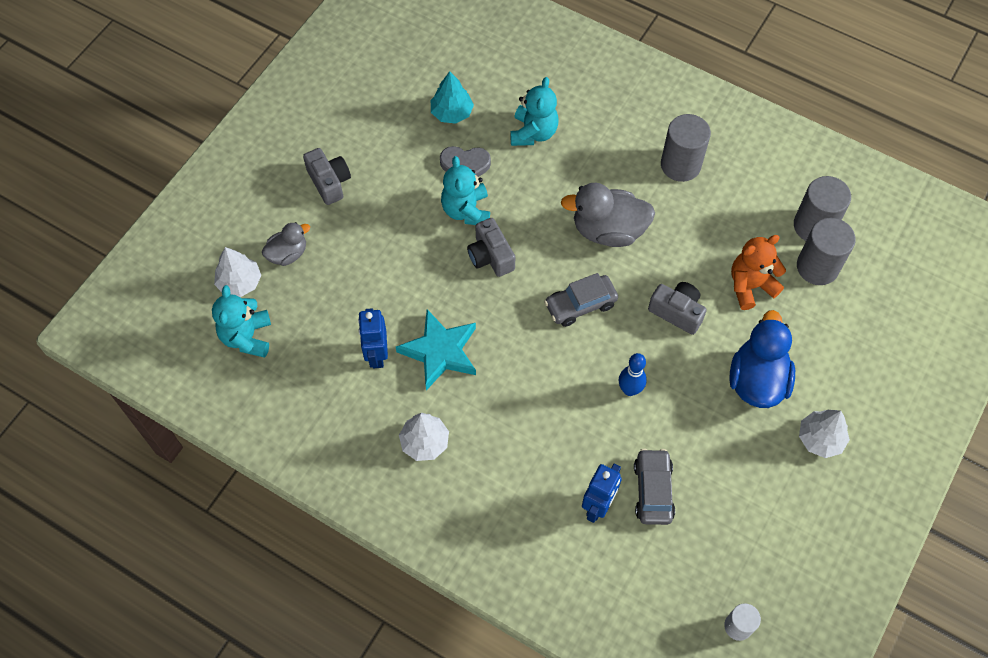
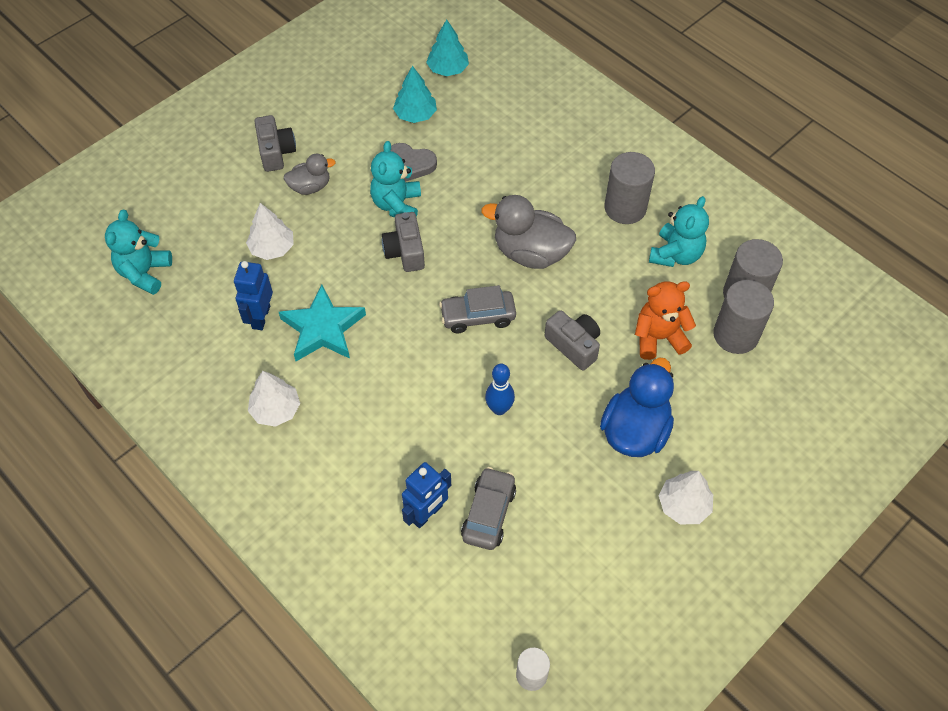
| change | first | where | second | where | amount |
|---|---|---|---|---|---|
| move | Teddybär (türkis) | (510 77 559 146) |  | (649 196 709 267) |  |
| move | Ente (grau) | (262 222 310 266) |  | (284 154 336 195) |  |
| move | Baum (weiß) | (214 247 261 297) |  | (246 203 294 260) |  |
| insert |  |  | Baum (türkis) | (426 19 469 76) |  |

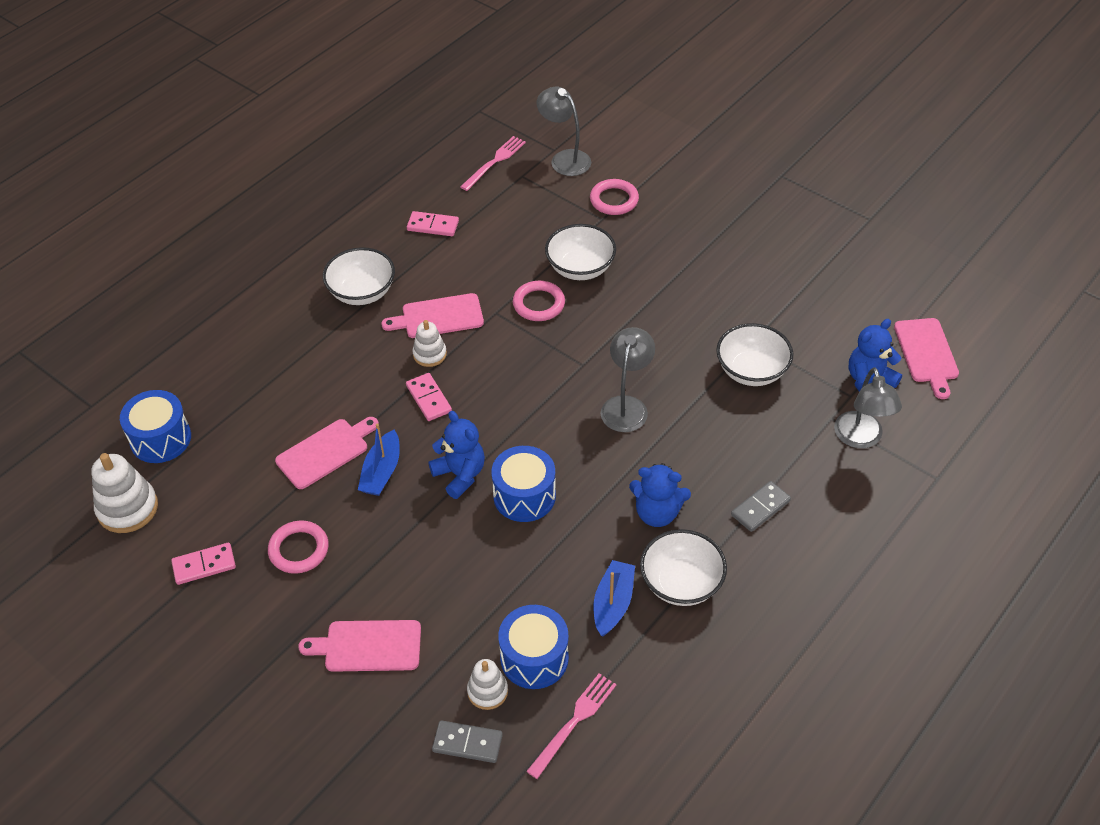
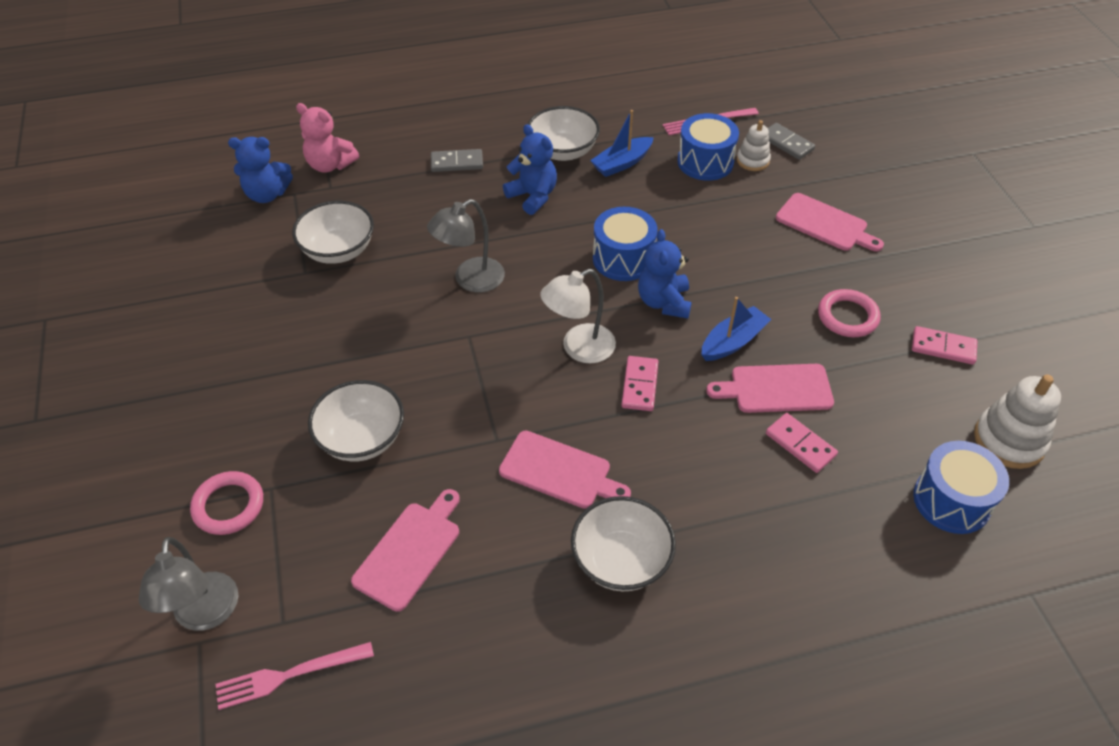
| change | first | where | second | where | amount |
|---|---|---|---|---|---|
| move | Dominostein (rosa) | (407 211 459 236) |  | (766 413 838 473) |  |
| delete | Ring (rosa) | (513 281 565 321) |  |  |  |
| move | Schneidebrett (rosa) | (894 318 959 399) |  | (351 489 460 612) |  |
| delete | Stapelspielzeug (weiß) | (412 320 447 367) |  |  |  |
| replace | Lampe (grau) | (834 367 902 448) | Teddybär (rosa) | (296 103 359 173) |  |
| insert |  |  | Lampe (weiß) | (541 269 616 363) |  |

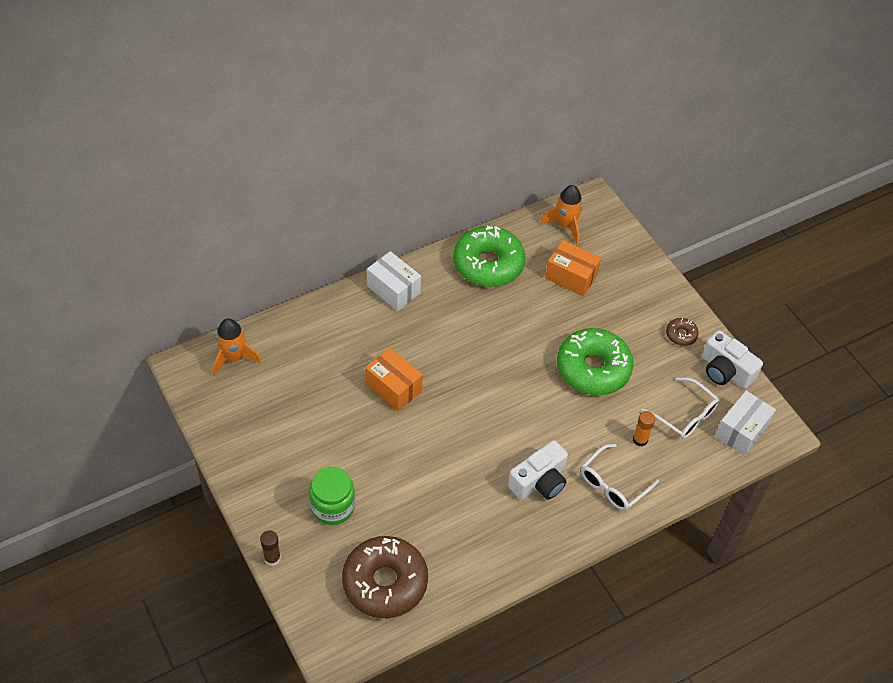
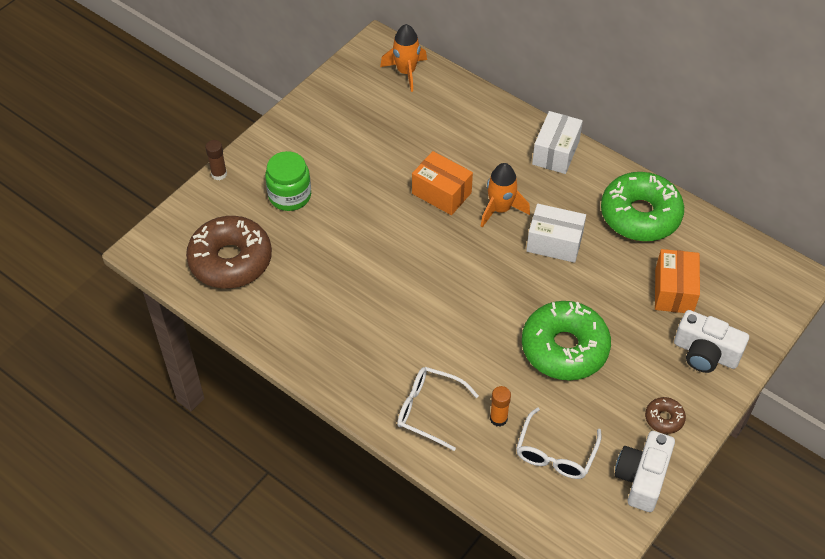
| change | first | where | second | where | amount |
|---|---|---|---|---|---|
| move | Rakete (orange) | (540 185 583 244) |  | (481 163 530 227) |  |
| rotate | Schachtel (orange) | (365 348 423 411) |  | (412 151 473 215) | 75 degrees counterclockwise |
| move | Schachtel (weiß) | (715 391 776 456) |  | (526 204 586 263) |  |
| move | Kamera (weiß) | (508 440 568 500) |  | (674 310 749 373) |  |

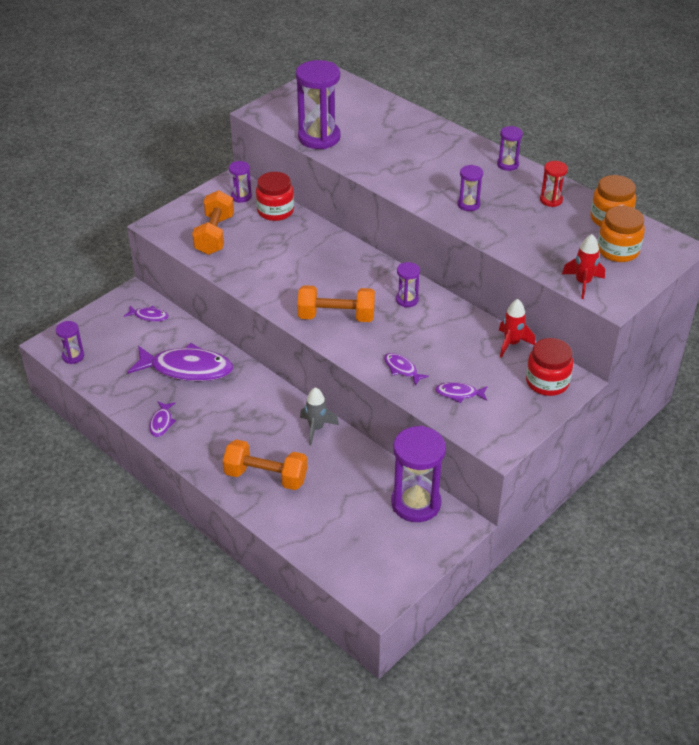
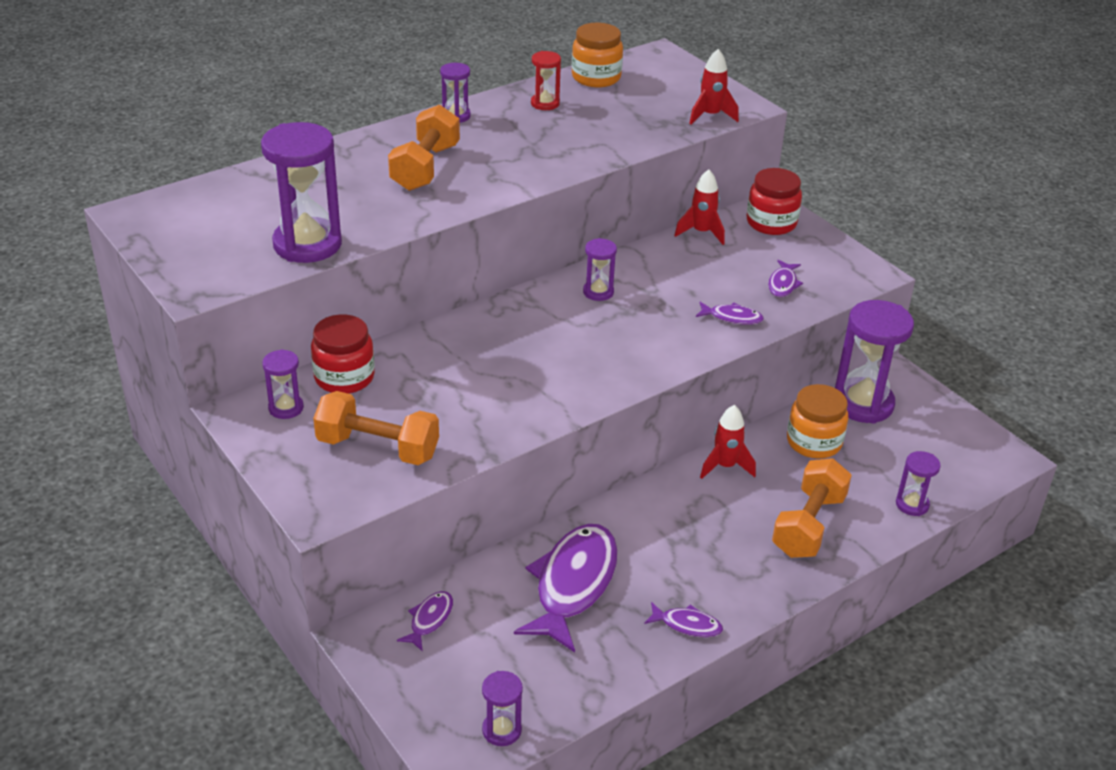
| change | first | where | second | where | amount |
|---|---|---|---|---|---|
| move | Sanduhr (lila) | (457 165 483 211) |  | (896 451 941 516) |  |
| move | Einmachglas (orange) | (598 206 645 262) |  | (787 384 848 459) |  |
| move | Hantel (orange) | (297 285 375 322) |  | (388 105 460 191) |  |
| rotate | Fisch (lila) | (384 353 429 386) |  | (696 302 764 325) | 135 degrees counterclockwise |
| recolor | Rakete (grau) | (300 387 339 445) | Rakete (rot) | (700 405 756 479) |  |

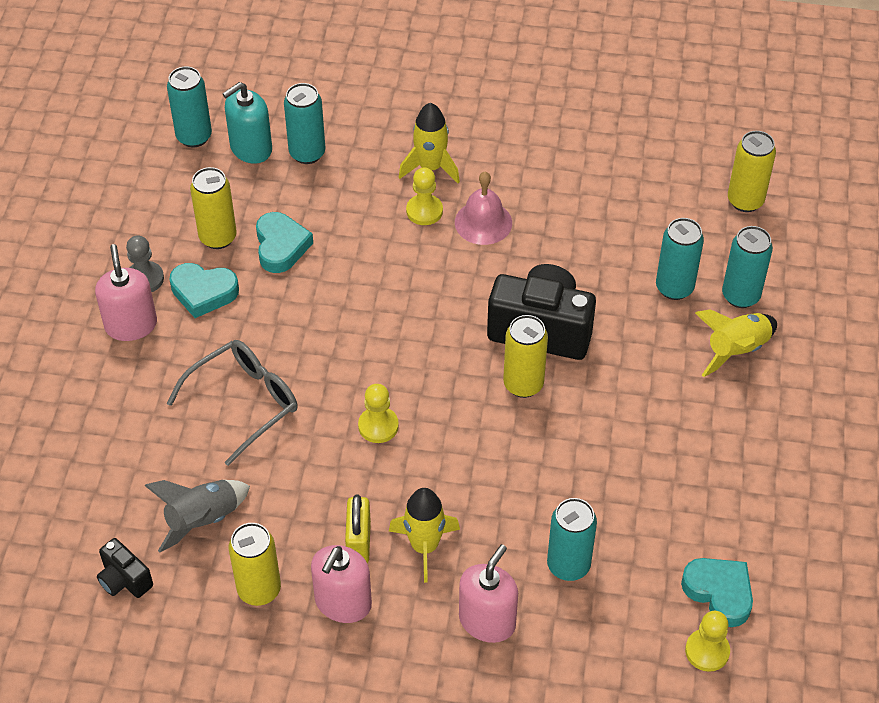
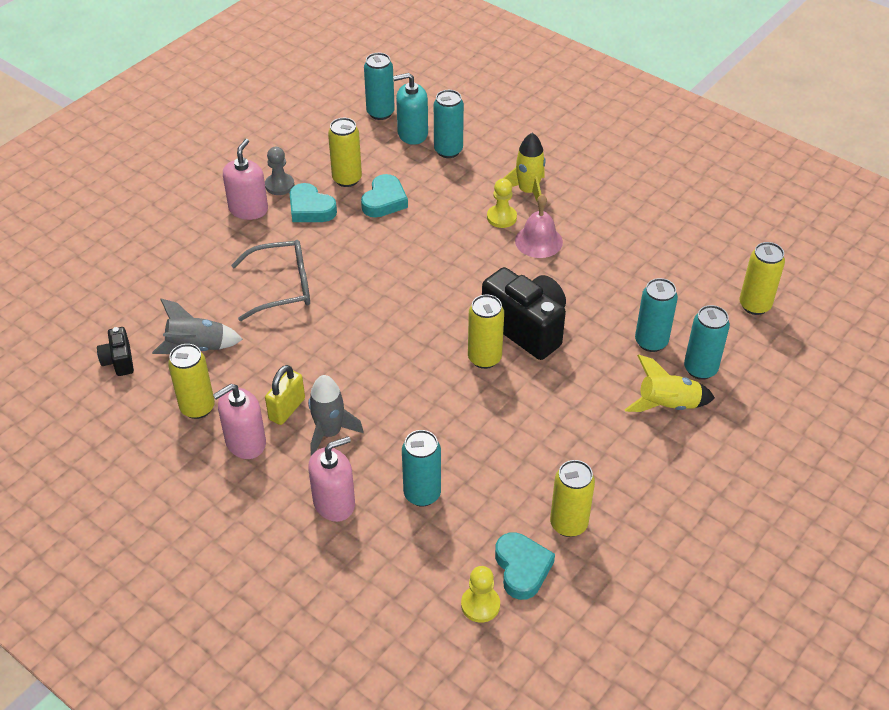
| change | first | where | second | where | amount |
|---|---|---|---|---|---|
| delete | Bauer (gelb) | (358 384 399 443) |  |  |  |
| recolor | Rakete (gelb) | (389 488 460 583) | Rakete (grau) | (308 375 364 456) |  |
| insert |  |  | Dose (gelb) | (550 460 595 537) |  |

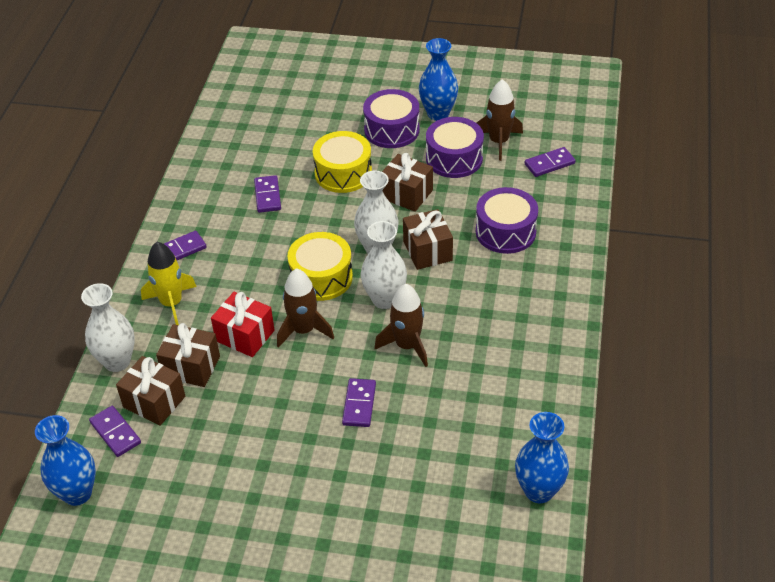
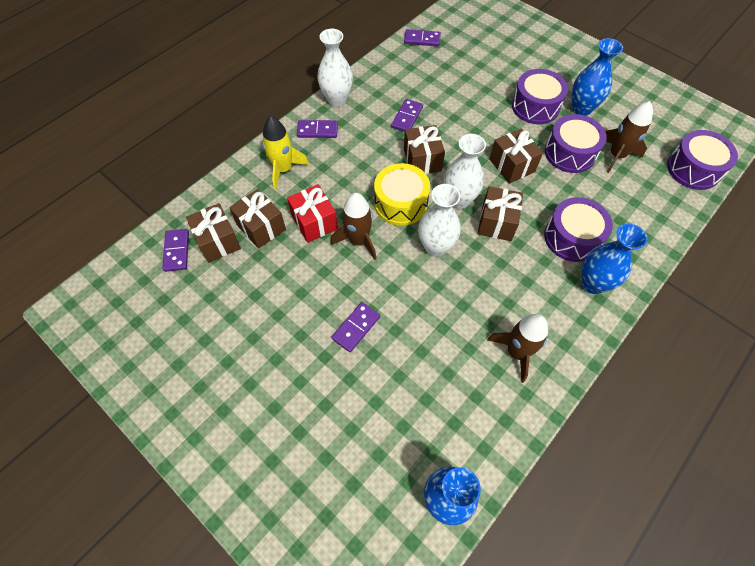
| change | first | where | second | where | amount |
|---|---|---|---|---|---|
| delete | Trommel (gelb) | (313 131 372 193) |  |  |  |
| move | Dominostein (lila) | (525 147 576 177) |  | (404 29 441 46) |  |
| move | Vase (weiß) | (81 283 135 372) |  | (317 29 353 107) |  |
| move | Rakete (braun) | (374 284 428 367) |  | (488 314 548 383) |  |
| move | Vase (blau) | (35 415 96 506) |  | (582 224 647 294) |  |
| insert |  |  | Geschenk (braun) | (404 125 445 174) |  |
| insert |  |  | Trommel (lila) | (667 130 738 190) |  |

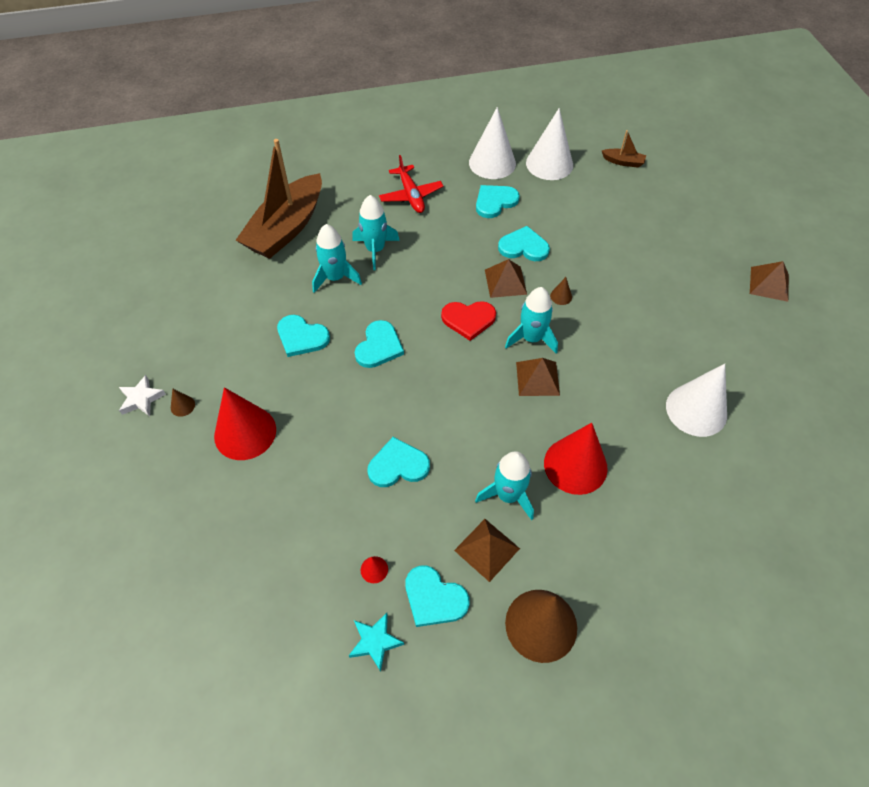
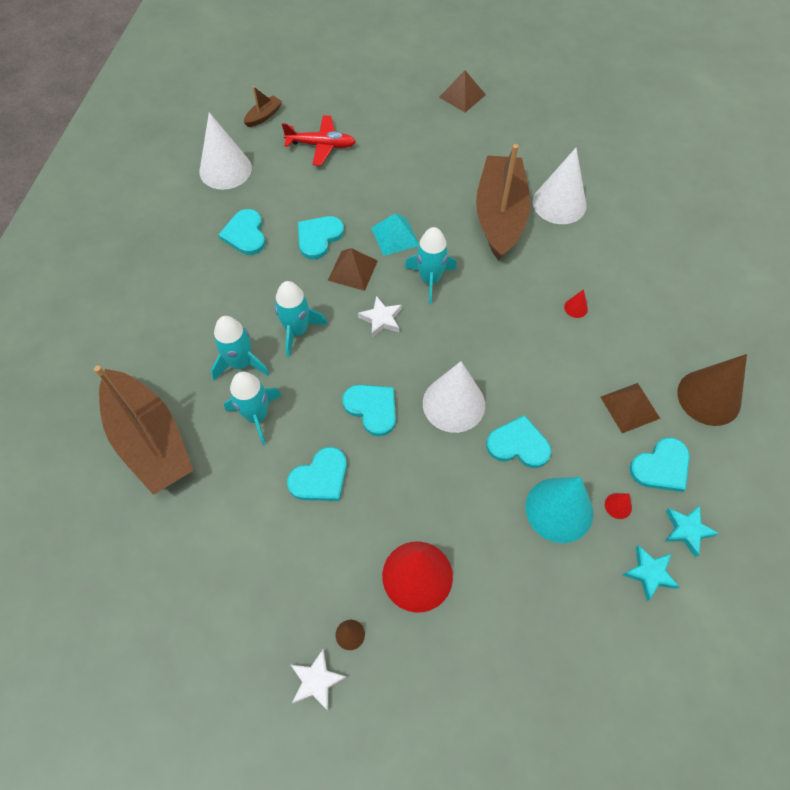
| change | first | where | second | where | amount |
|---|---|---|---|---|---|
| move | Kegel (weiß) | (469 107 516 179) |  | (423 361 485 433) |  |
| move | Flugzeug (rot) | (379 155 444 213) |  | (282 115 356 166) |  |
| replace | Kegel (braun) | (550 277 572 305) | Pyramide (türkis) | (371 213 419 256) |  |
| replace | Herz (rot) | (441 301 496 341) | Stern (weiß) | (358 296 402 337) |  |
| delete | Pyramide (braun) | (516 358 560 396) |  |  |  |
| resize | Kegel (rot) | (544 423 607 495) |  | (564 289 588 318) | x0.40 |
| rotate | Herz (türkis) | (367 437 430 487) |  | (486 415 551 468) | 90 degrees clockwise |
| move | Rakete (türkis) | (475 451 534 520) |  | (274 281 328 357) |  |
| insert |  |  | Boot (braun) | (476 144 530 260) |  |
| insert |  |  | Kegel (türkis) | (525 477 593 543) |  |
| insert |  |  | Stern (türkis) | (623 545 680 601) |  |

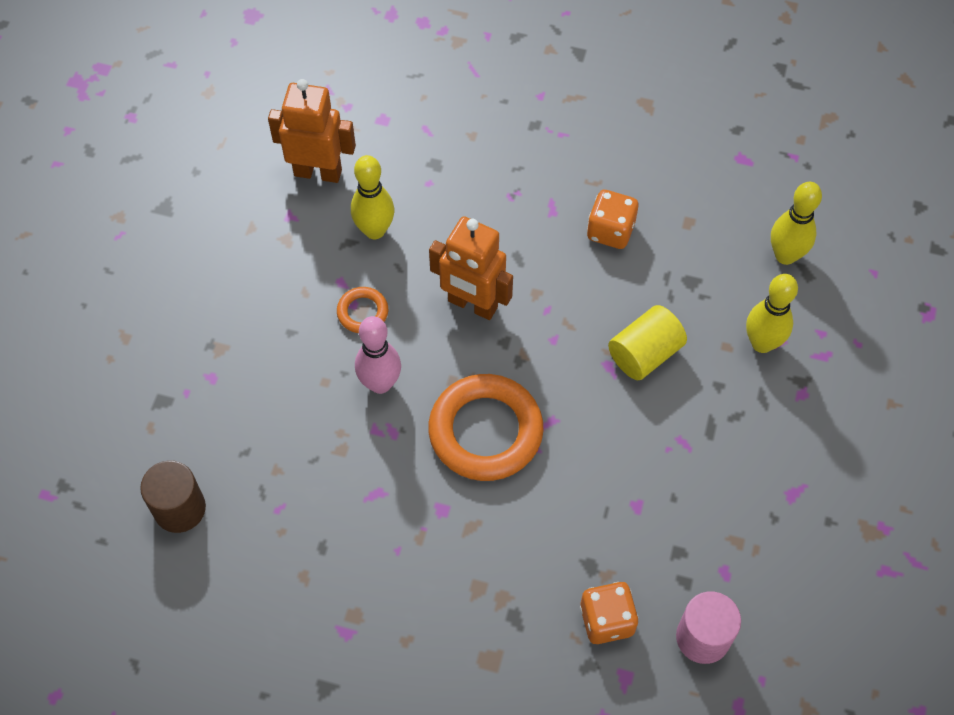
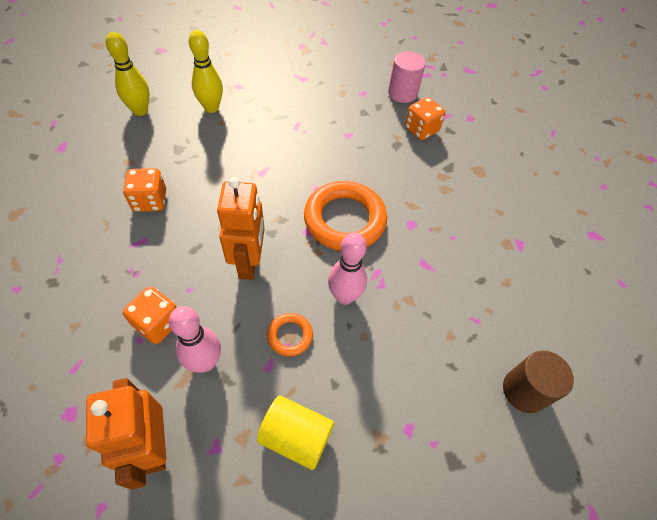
| change | first | where | second | where | amount |
|---|---|---|---|---|---|
| recolor | Bowlingkegel (gelb) | (351 155 394 239) | Bowlingkegel (rosa) | (169 306 221 373) |  |
| move | Vollzylinder (gelb) | (608 305 687 380) |  | (257 396 334 470) |  |
| insert |  |  | Spielwürfel (orange) | (123 287 177 344) |  |

